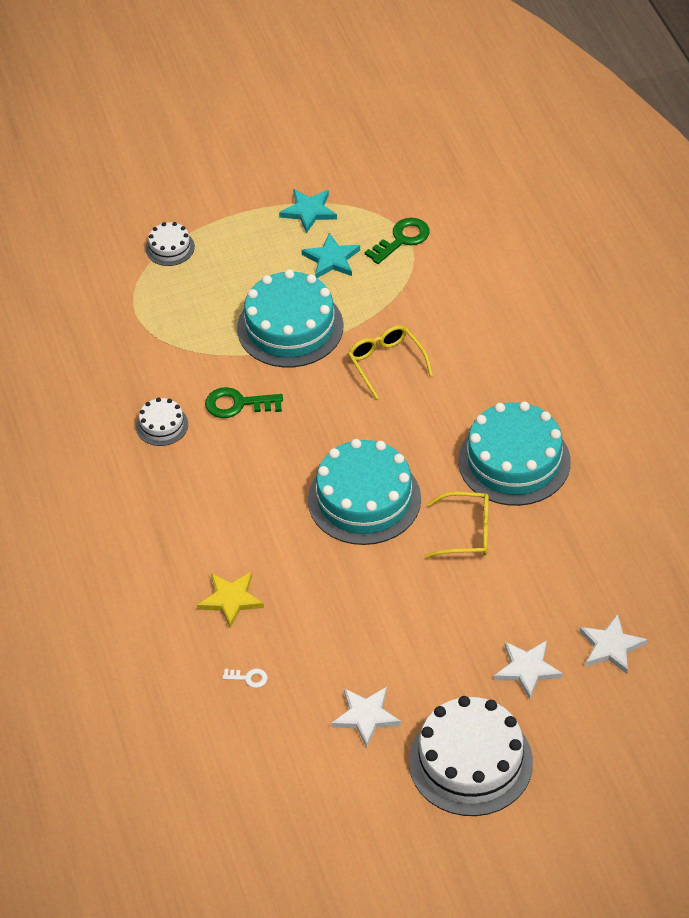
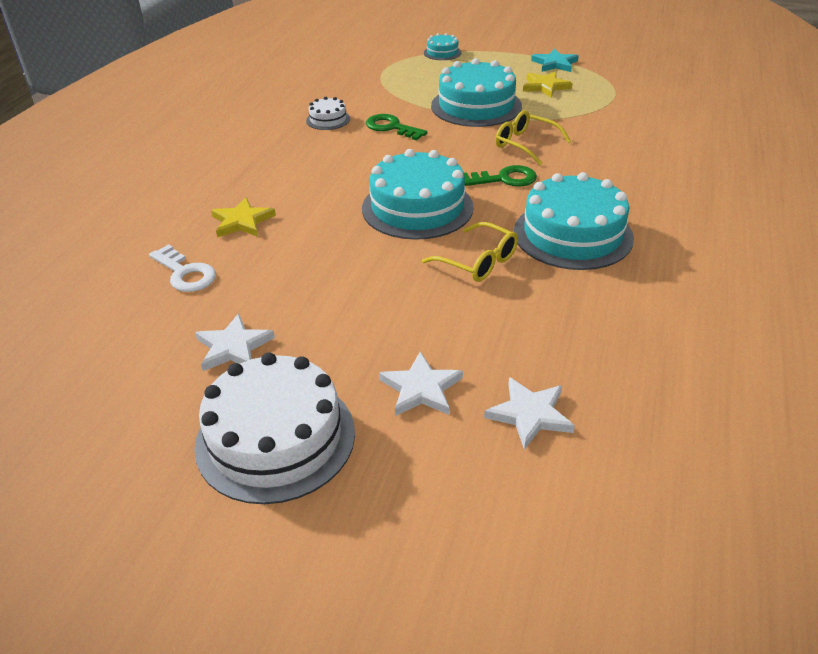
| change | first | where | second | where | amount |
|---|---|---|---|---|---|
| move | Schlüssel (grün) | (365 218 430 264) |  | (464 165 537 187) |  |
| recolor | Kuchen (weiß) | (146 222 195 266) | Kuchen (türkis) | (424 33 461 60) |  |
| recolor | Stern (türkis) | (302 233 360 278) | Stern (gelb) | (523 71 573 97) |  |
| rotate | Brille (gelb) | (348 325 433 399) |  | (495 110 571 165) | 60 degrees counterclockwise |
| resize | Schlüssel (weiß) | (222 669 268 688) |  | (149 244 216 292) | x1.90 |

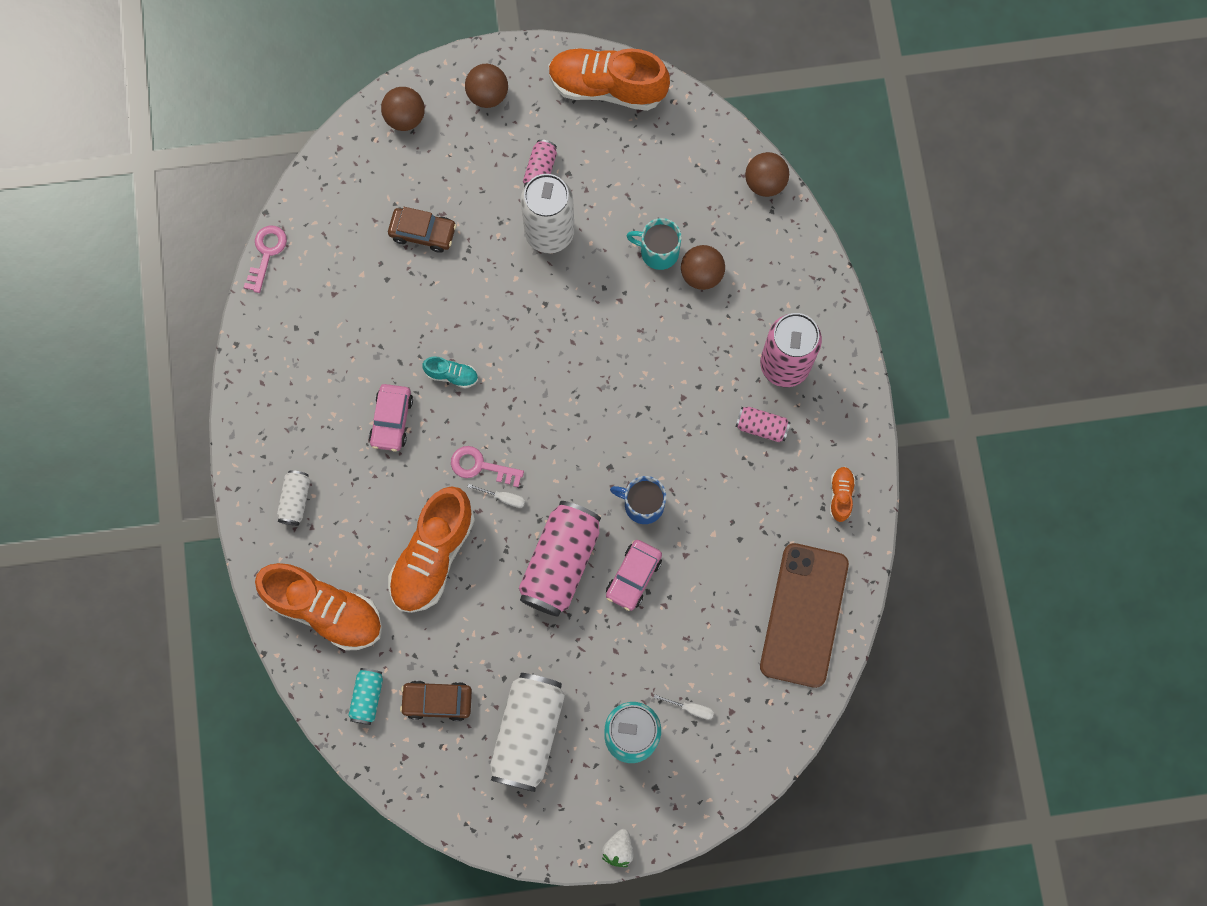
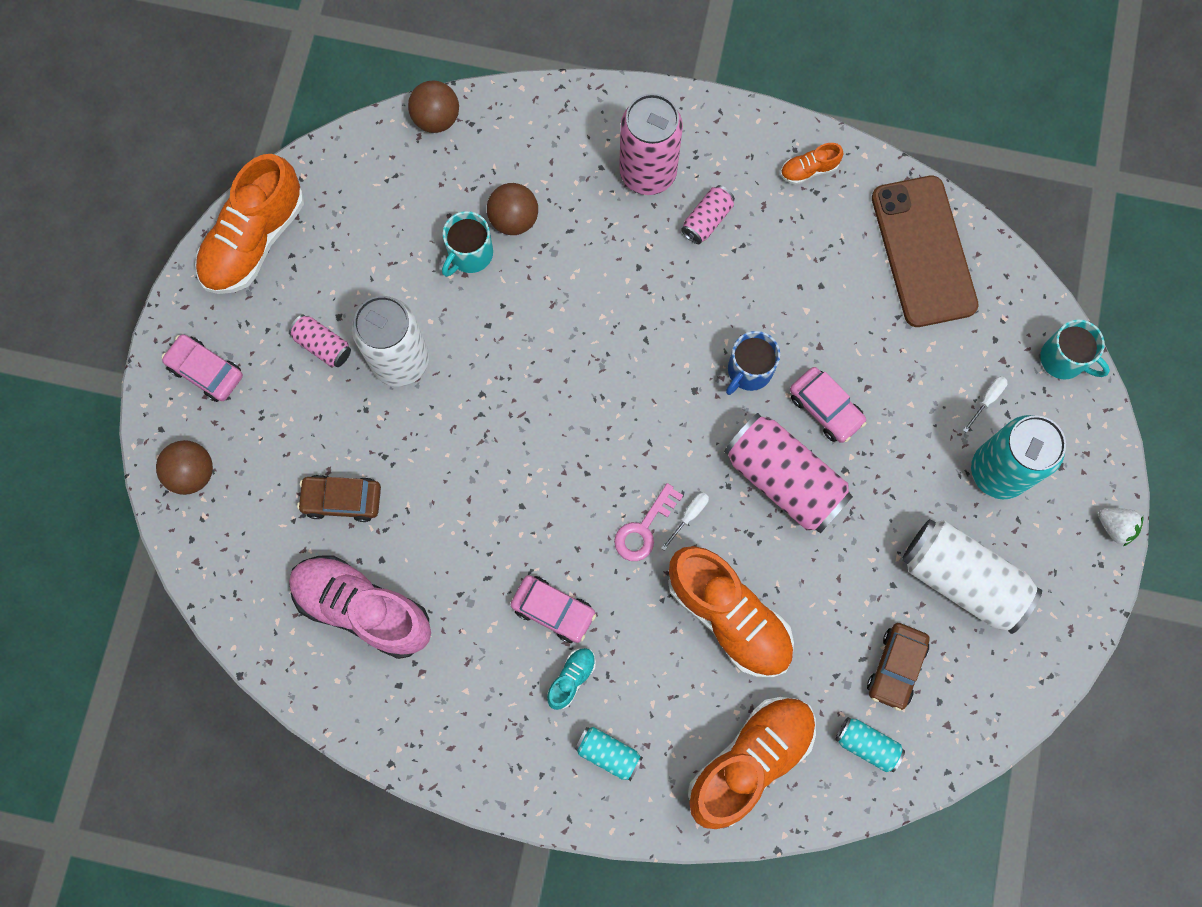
| change | first | where | second | where | amount |
|---|---|---|---|---|---|
| replace | Ball (braun) | (465 64 508 108) | Auto (rosa) | (162 334 243 402) |  |
| rotate | Auto (braun) | (388 207 457 253) |  | (297 475 381 522) | 120 degrees counterclockwise |
| delete | Schlüssel (rosa) | (244 226 287 293) |  |  |  |
| move | Schuh (türkis) | (422 356 478 388) |  | (547 648 596 710) |  |
| rotate | Schuh (orange) | (830 467 855 522) |  | (781 143 843 185) | 45 degrees counterclockwise |
| recolor | Dose (weiß) | (277 470 310 526) | Dose (türkis) | (575 727 643 781) |  |
| rotate | Handy (braun) | (760 543 849 688) |  | (872 176 979 327) | 45 degrees clockwise |
| insert |  |  | Tasse (türkis) | (1040 320 1110 380) |  |
| insert |  |  | Schuh (rosa) | (289 555 431 659) |  |

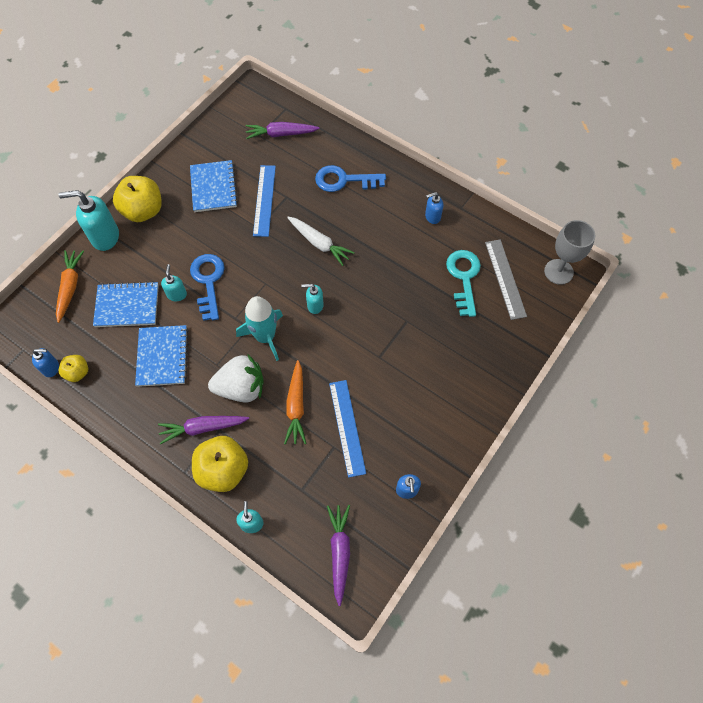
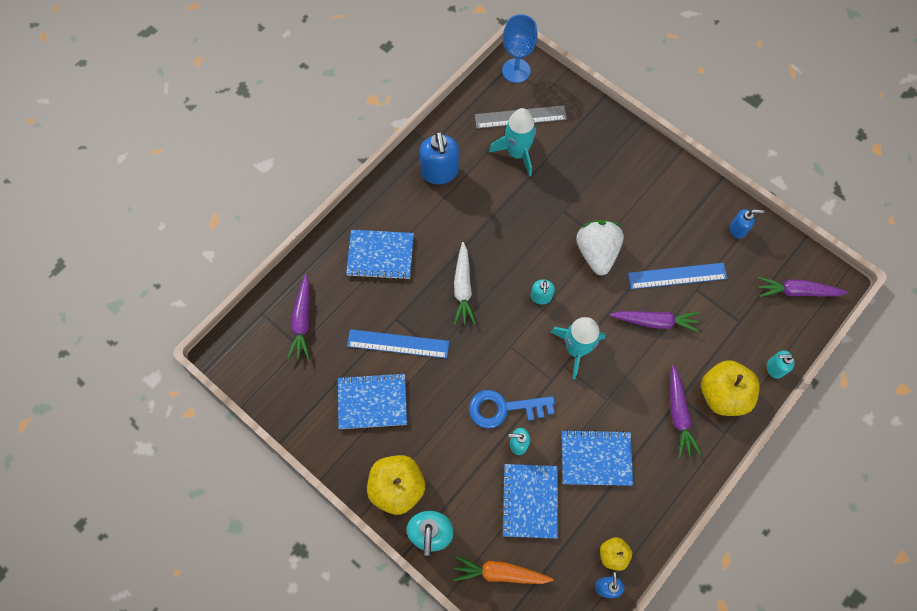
| change | first | where | second | where | amount |
|---|---|---|---|---|---|
| replace | Schlüssel (blau) | (315 165 386 192) | Notizbuch (blau) | (346 230 414 280) |  |
| resize | Seifenspender (blau) | (425 192 443 224) |  | (419 131 459 184) | x1.83 |
| rotate | Karotte (weiß) | (287 217 355 266) |  | (454 242 476 325) | 135 degrees clockwise |
| recolor | Kelch (grau) | (544 220 595 285) | Kelch (blau) | (502 14 538 83) |  |
| replace | Schlüssel (türkis) | (446 250 481 317) | Rakete (türkis) | (489 108 536 177) |  |
| move | Erdbeere (weiß) | (208 355 263 403) |  | (576 220 624 275) |  |
| recolor | Karotte (orange) | (284 360 307 445) | Karotte (lila) | (609 311 700 333) |  |

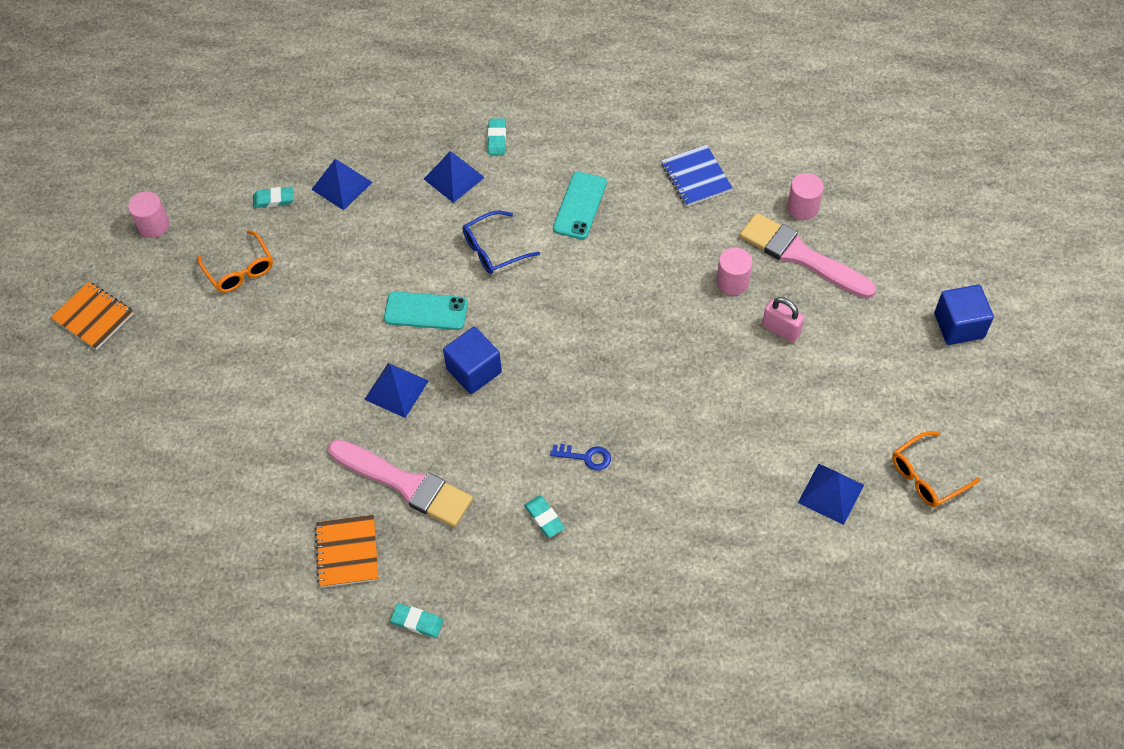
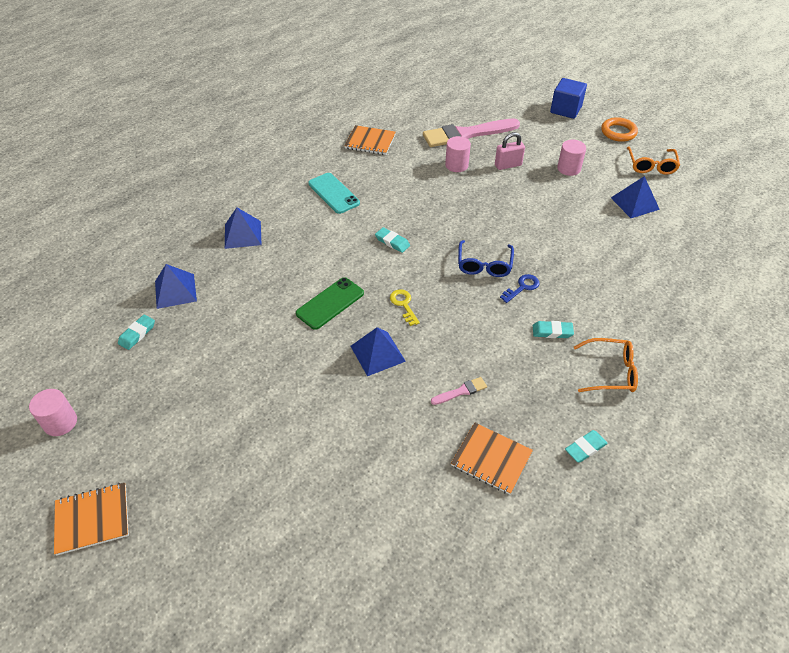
| change | first | where | second | where | amount |
|---|---|---|---|---|---|
| move | Radiergummi (türkis) | (488 118 506 155) |  | (375 227 410 253) |  |
| recolor | Notizbuch (blau) | (661 145 733 207) | Notizbuch (orange) | (344 125 396 155) |  |
| move | Vollzylinder (rosa) | (787 173 824 220) |  | (557 140 586 176) |  |
| move | Brille (blau) | (462 210 540 274) |  | (458 240 514 277) |  |
| move | Brille (orange) | (197 230 273 293) |  | (574 338 638 392) |  |
| recolor | Handy (türkis) | (384 291 468 330) | Handy (grün) | (296 277 364 330) |  |
| replace | Kubus (blau) | (443 327 502 394) | Schlüssel (gelb) | (390 289 420 326) |  |
| resize | Pinsel (rosa) | (328 439 473 527) |  | (431 377 487 405) | x0.42 |
| insert |  |  | Ring (orange) | (601 117 638 142) |  |

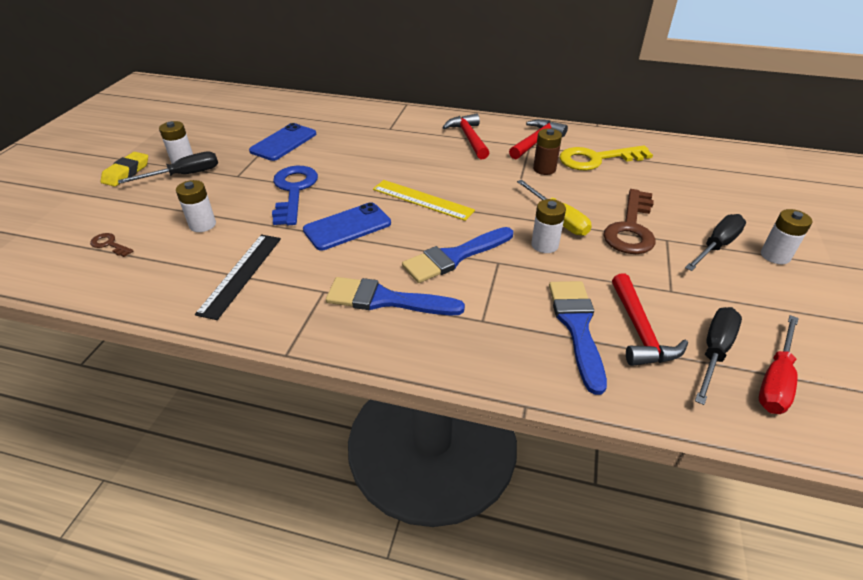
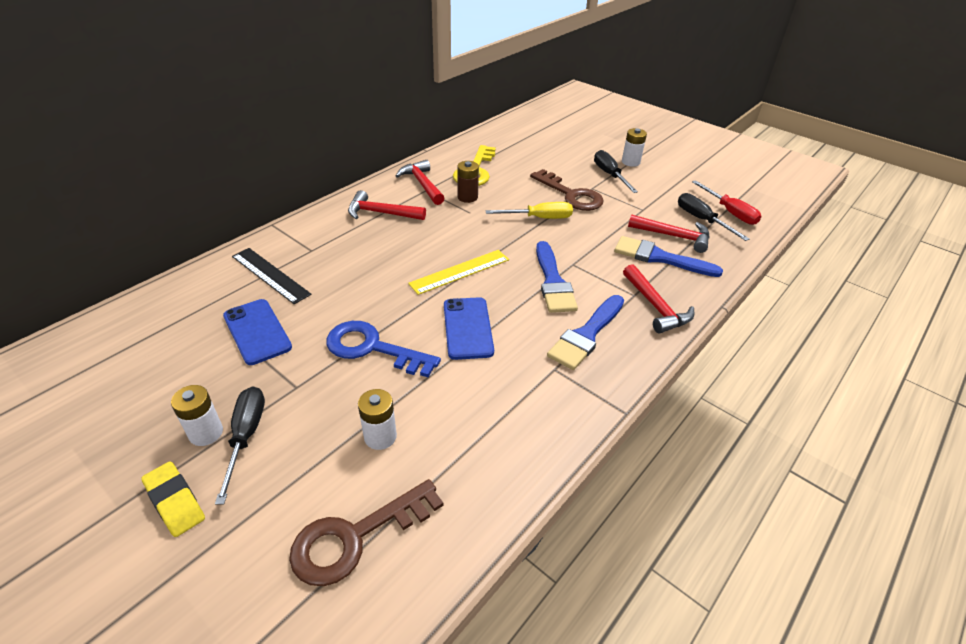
| change | first | where | second | where | amount |
|---|---|---|---|---|---|
| delete | Batterie (weiß) | (531 199 566 253) |  |  |  |
| resize | Schlüssel (braun) | (90 233 133 257) |  | (289 479 444 586) | x2.21 |
| move | Lineal (schwarz) | (195 235 281 320) |  | (232 248 312 304) |  |
| insert |  |  | Hammer (rot) | (623 264 694 334) |  |

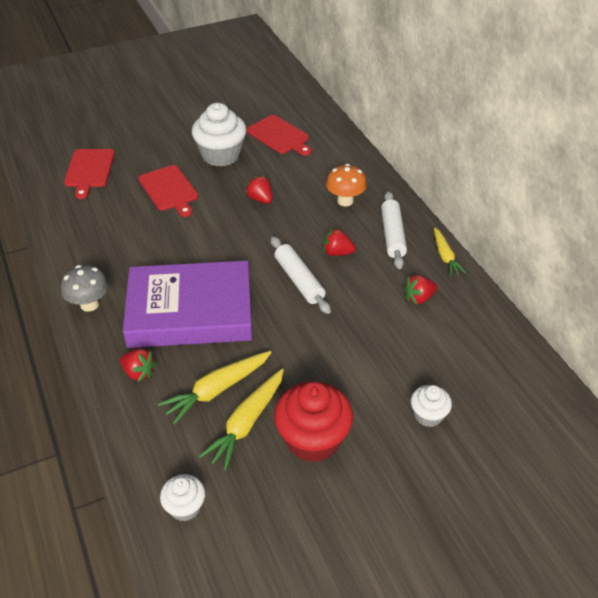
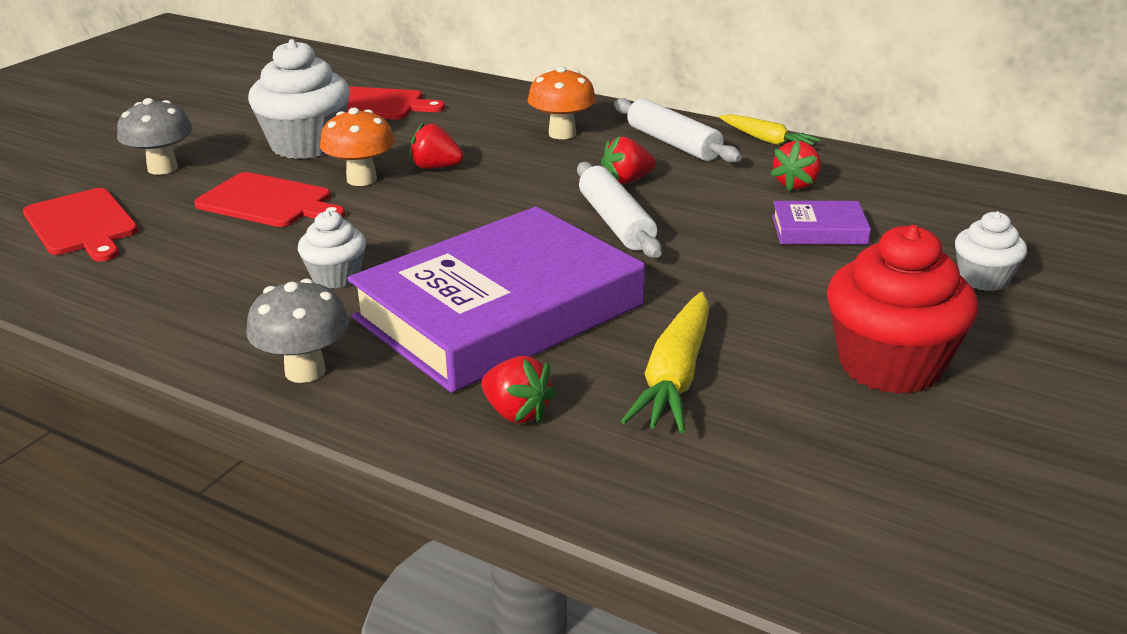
| change | first | where | second | where | amount |
|---|---|---|---|---|---|
| rotate | Nudelholz (weiß) | (271 236 331 314) |  | (577 162 662 258) | 45 degrees clockwise |
| rotate | Erdbeere (rot) | (120 349 157 382) |  | (481 356 557 423) | 45 degrees clockwise |
| delete | Karotte (gelb) | (199 369 284 471) |  |  |  |
| move | Muffin (weiß) | (160 474 205 521) |  | (298 210 366 289) |  |
| insert |  |  | Pilz (grau) | (117 98 193 175) |  |
| insert |  |  | Pilz (orange) | (320 108 395 186) |  |
| insert |  |  | Buch (lila) | (772 201 871 244) |  |

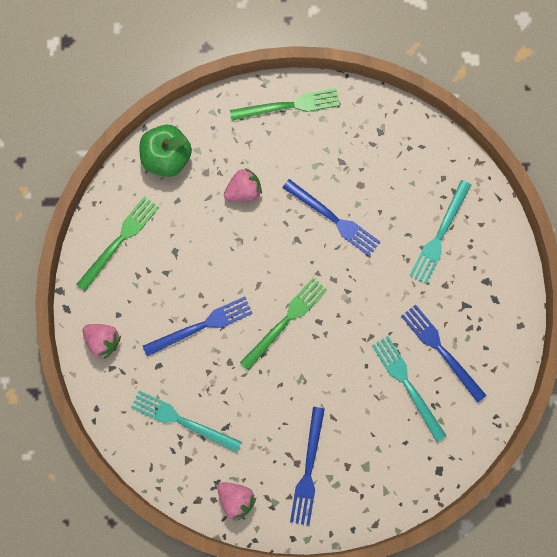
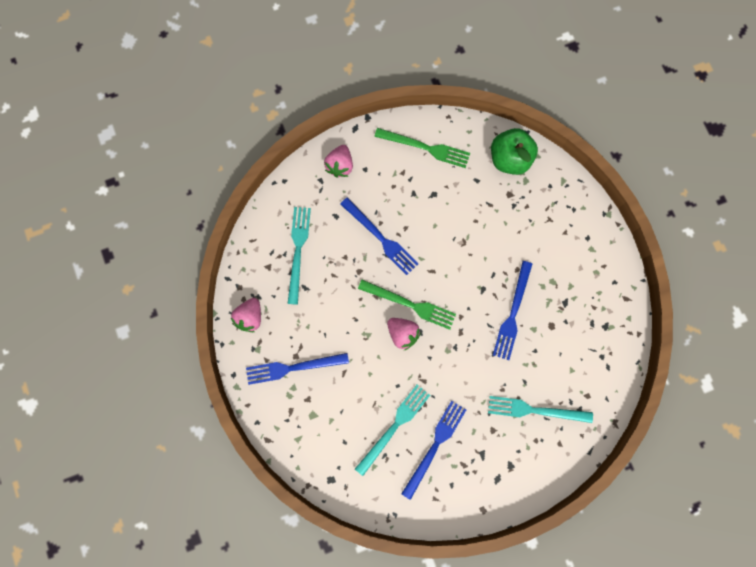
| change | first | where | second | where | amount |
|---|---|---|---|---|---|
| delete | Gabel (grün) | (230 88 340 121) |  |  |  |
| move | Erdbeere (rosa) | (224 168 262 201) |  | (387 318 421 350) |  |

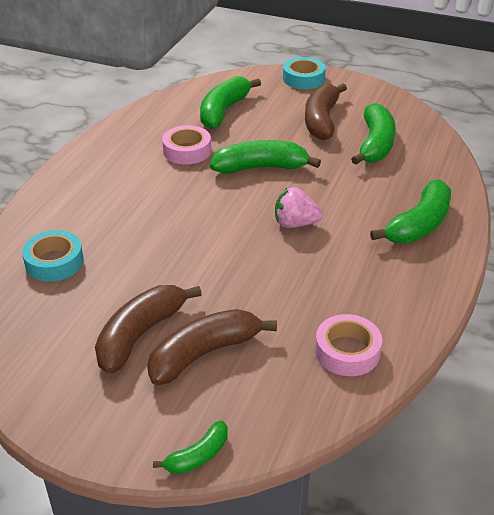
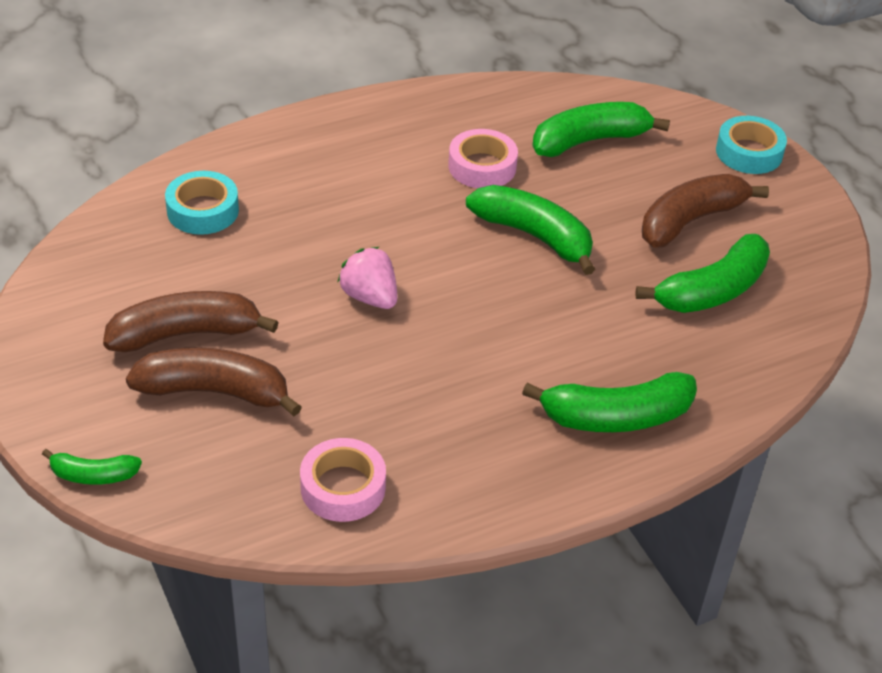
| change | first | where | second | where | amount |
|---|---|---|---|---|---|
| move | Erdbeere (rosa) | (275 187 323 228) |  | (338 247 397 309) |  |

